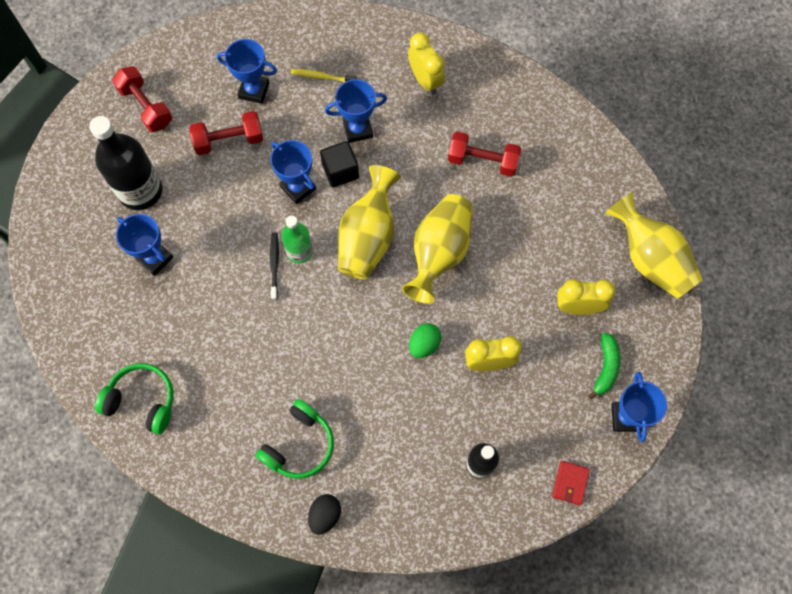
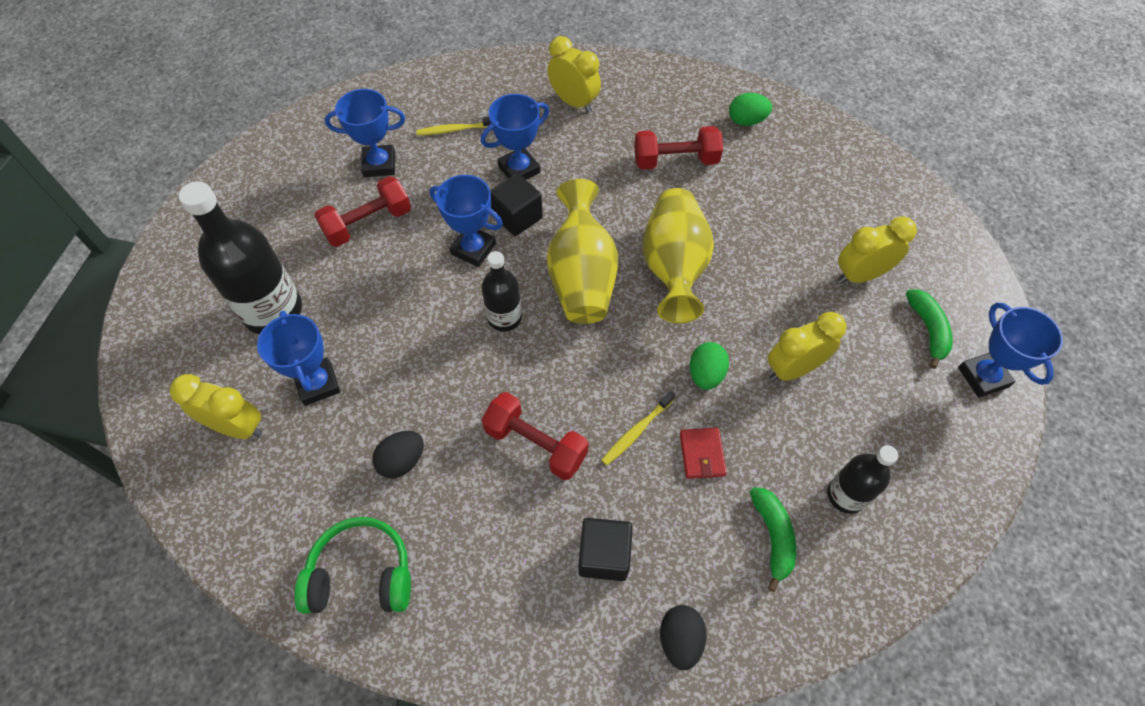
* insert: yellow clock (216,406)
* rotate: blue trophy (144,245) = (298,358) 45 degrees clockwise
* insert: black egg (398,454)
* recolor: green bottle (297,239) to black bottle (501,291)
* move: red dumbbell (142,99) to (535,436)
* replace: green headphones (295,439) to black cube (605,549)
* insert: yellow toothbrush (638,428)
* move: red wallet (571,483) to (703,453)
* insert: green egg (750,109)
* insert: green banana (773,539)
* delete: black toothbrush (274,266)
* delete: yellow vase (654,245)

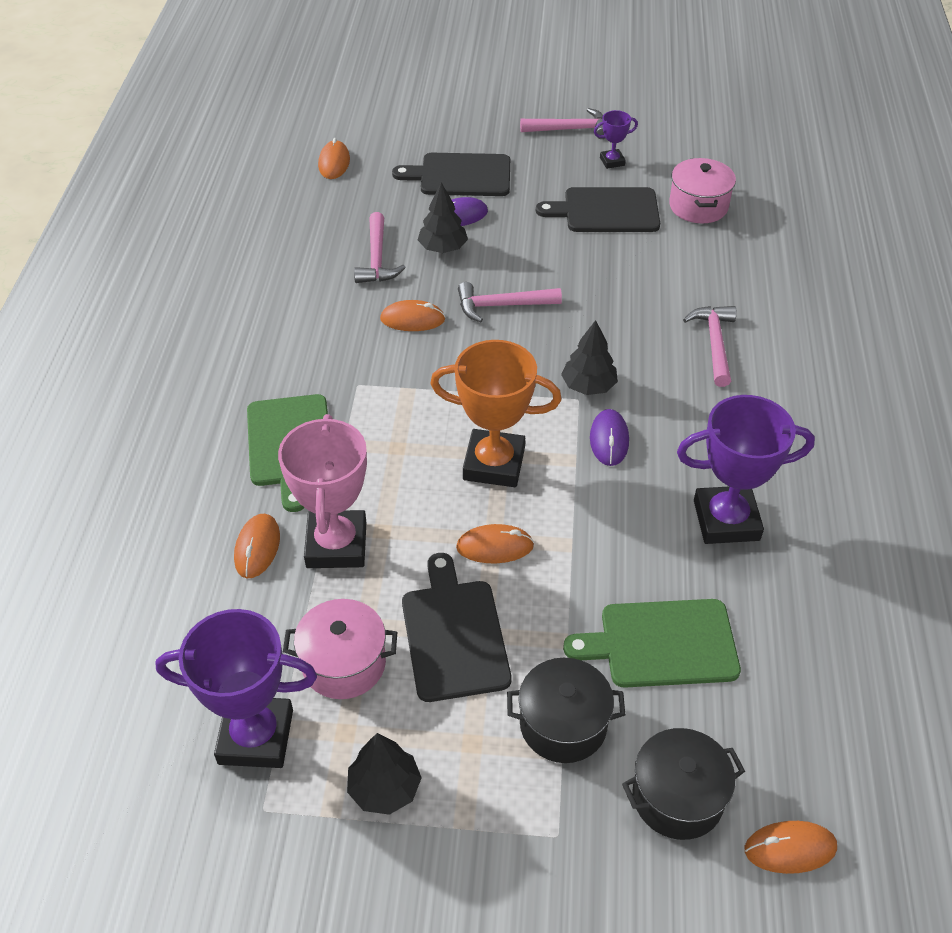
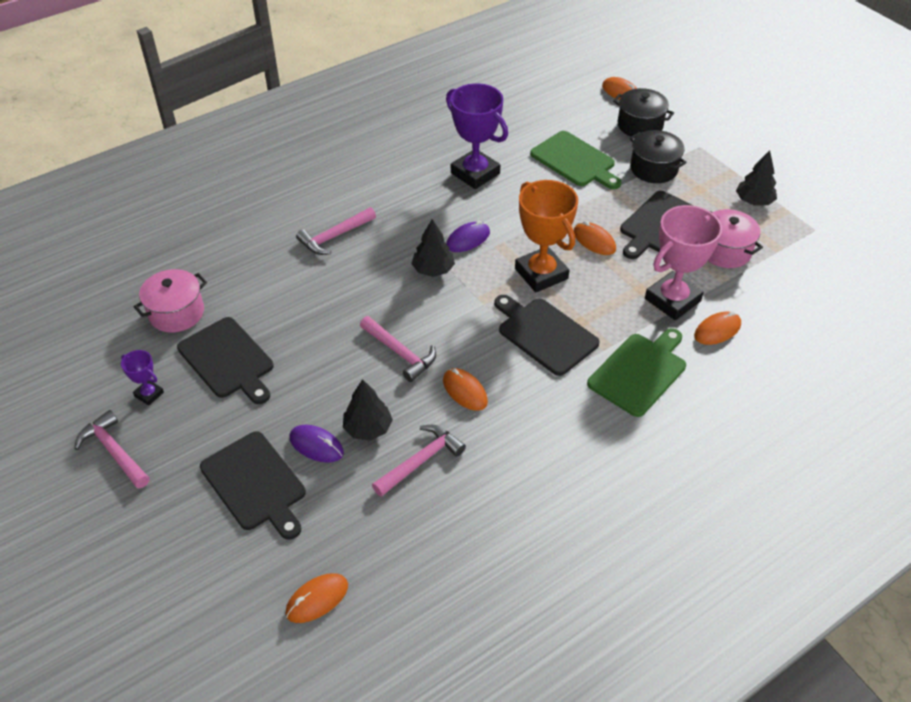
* insert: black cutting board (547,335)
* delete: purple trophy (236,688)

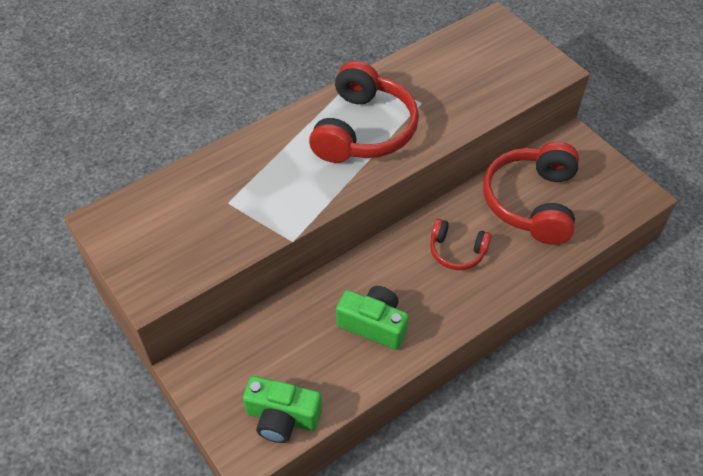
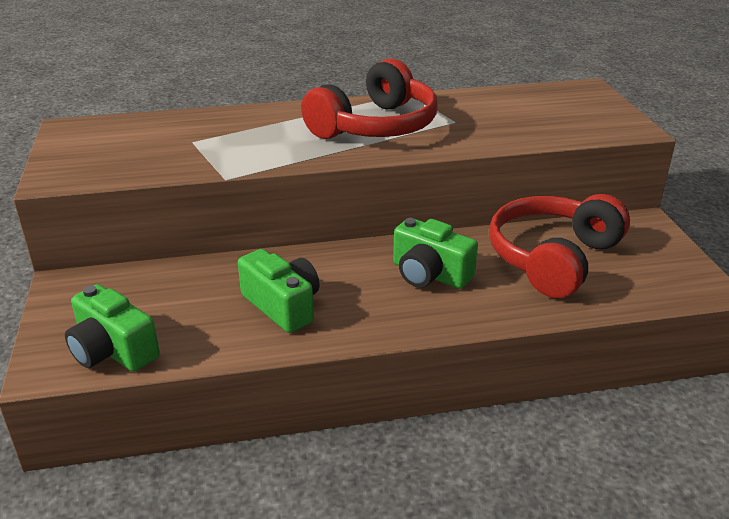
* replace: red headphones (460,244) to green camera (435,253)

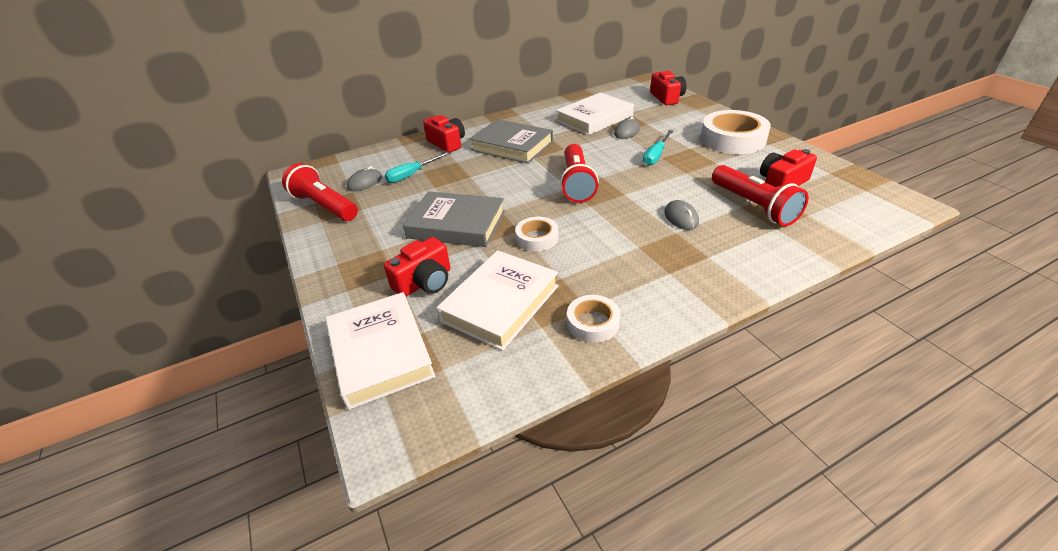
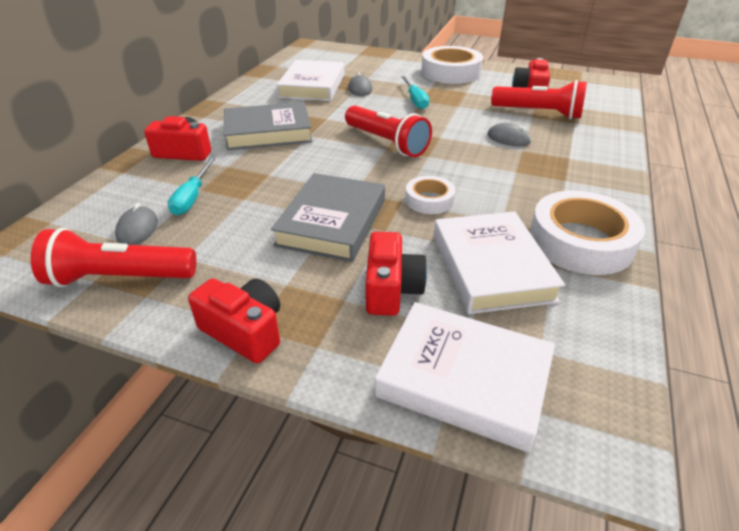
* move: red camera (668,88) to (234,320)
* rotate: grey book (454,219) = (328,217) 45 degrees counterclockwise
* resize: white tape (593,319) = (587,233) x1.86

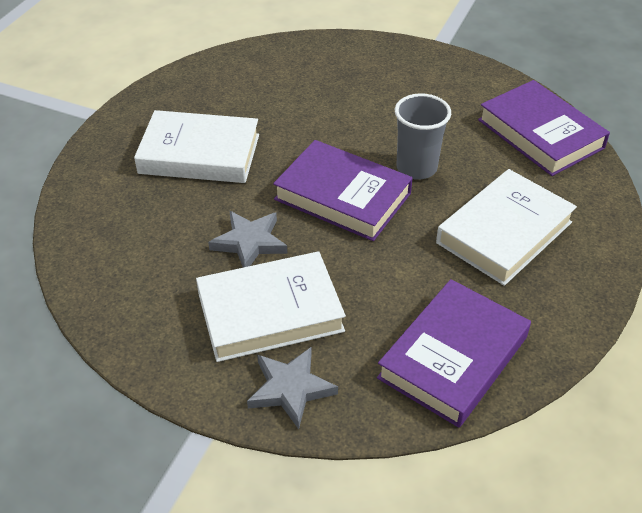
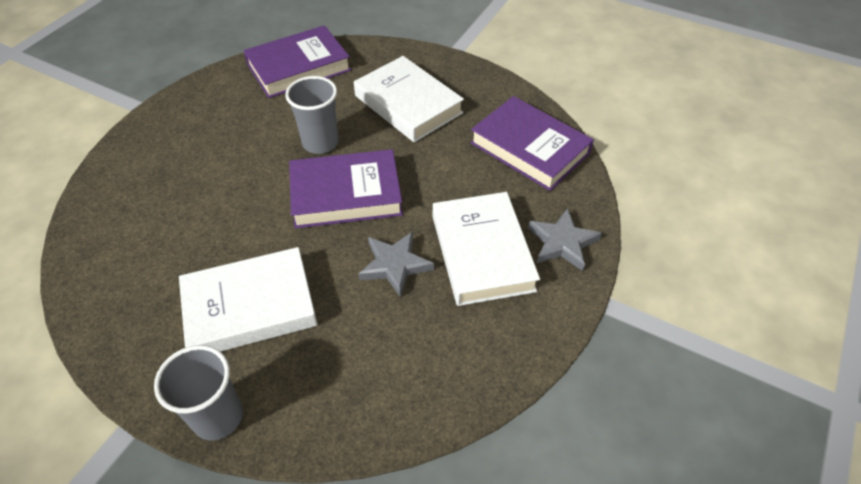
* insert: grey cup (198,393)
* rotate: white book (196,146) = (248,299) 60 degrees clockwise
* rotate: purple book (343,190) = (346,188) 45 degrees clockwise

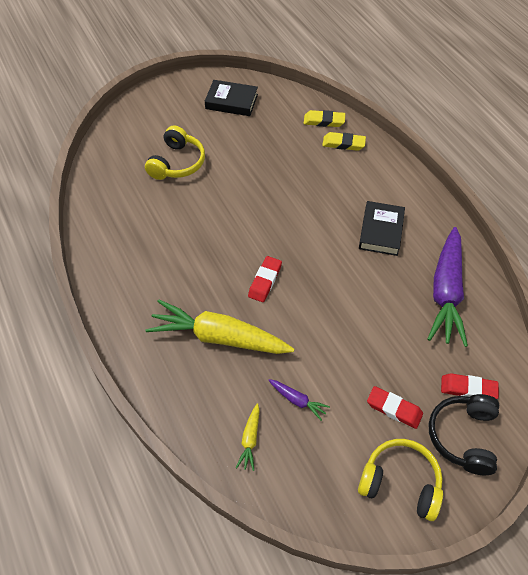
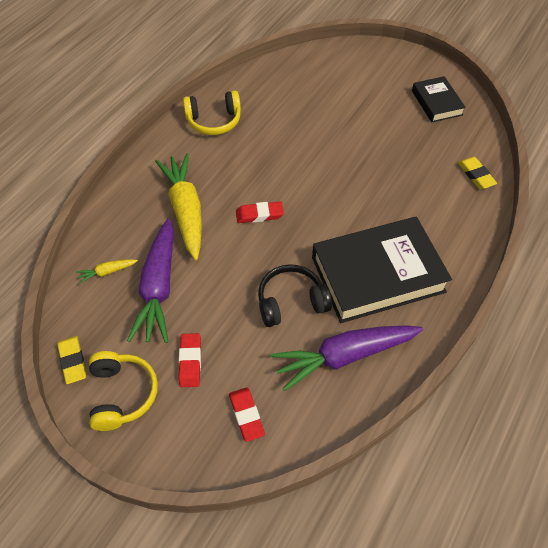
* move: yellow eraser (344,141) to (72,360)
* resize: purple carrot (299,400) = (150,280) x2.33
* move: yellow headphones (175,152) to (212,113)
* move: black headphones (464,434) to (295,295)
* resize: black book (382,228) = (382,270) x1.94

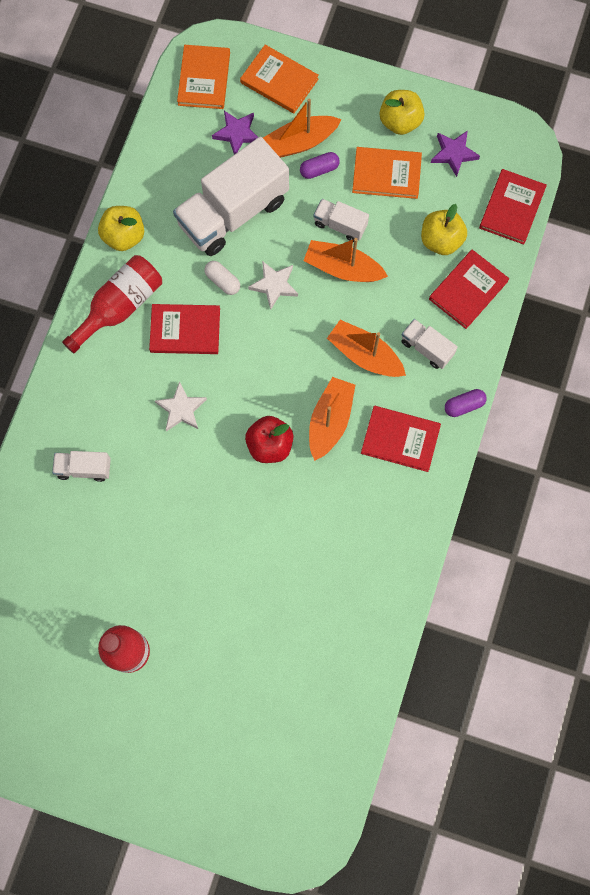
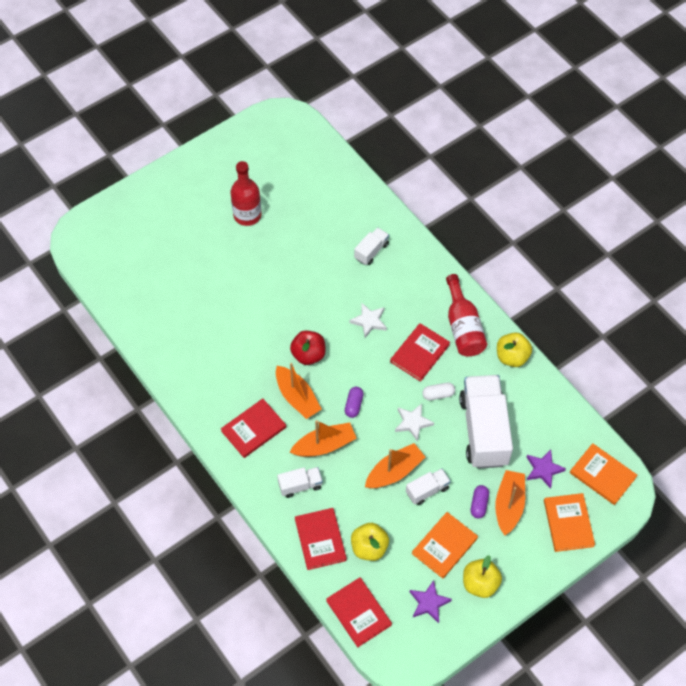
* move: purple capsule (466,403) to (354,402)
* rotate: orange book (279,79) = (569,522) 75 degrees counterclockwise

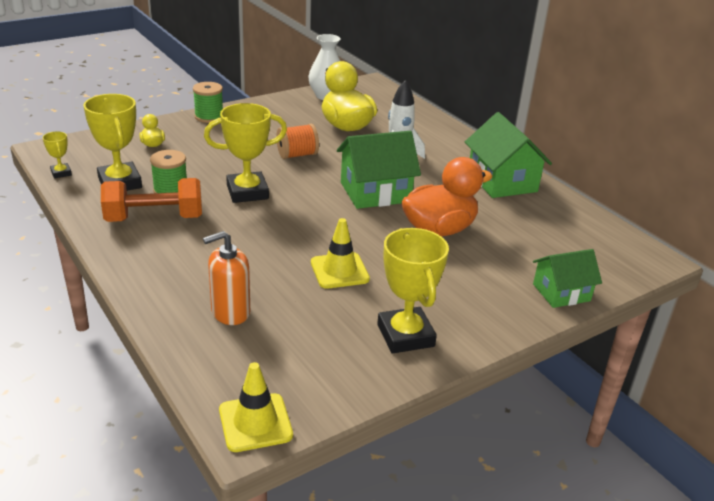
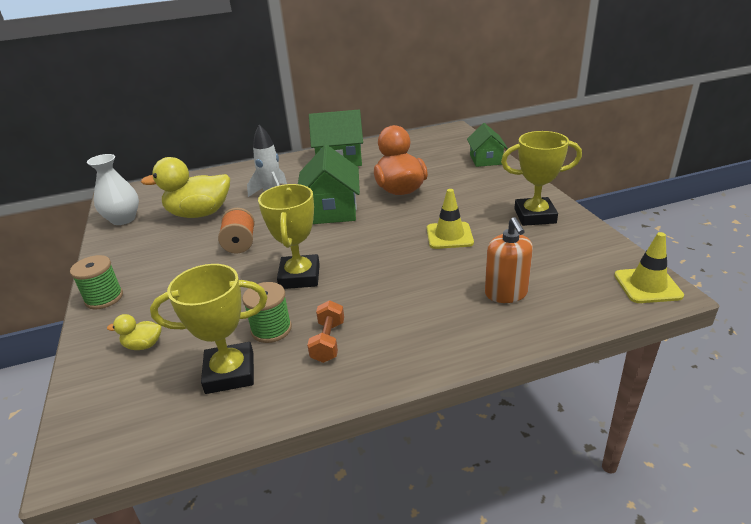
* resize: orange dumbbell (151,200) = (325,331) x0.58
* delete: yellow trophy (57,155)

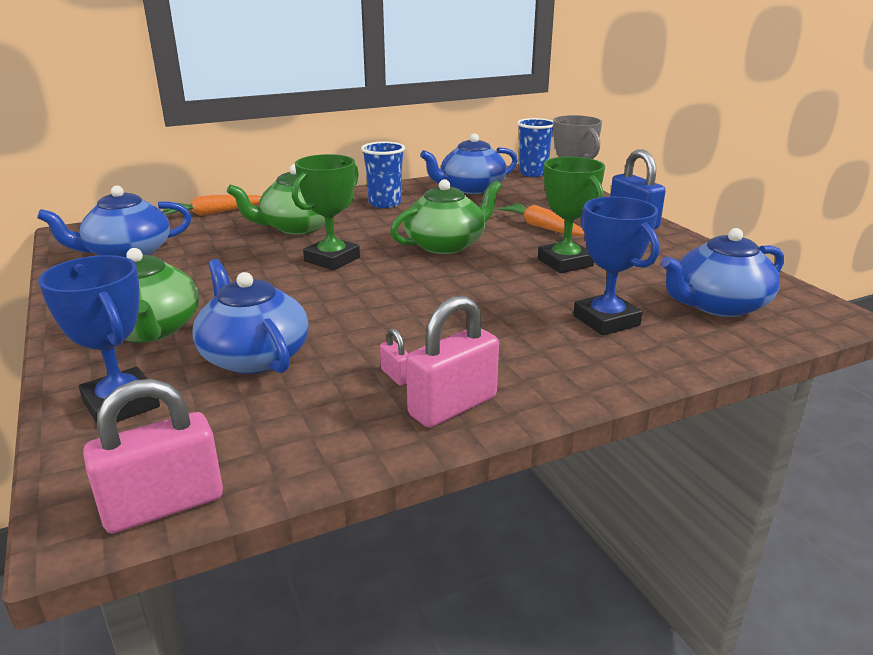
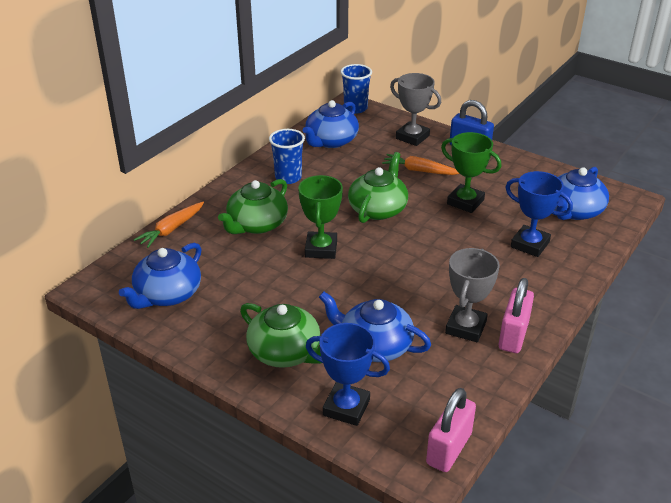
* replace: pink padlock (394,357) to grey trophy (472,295)

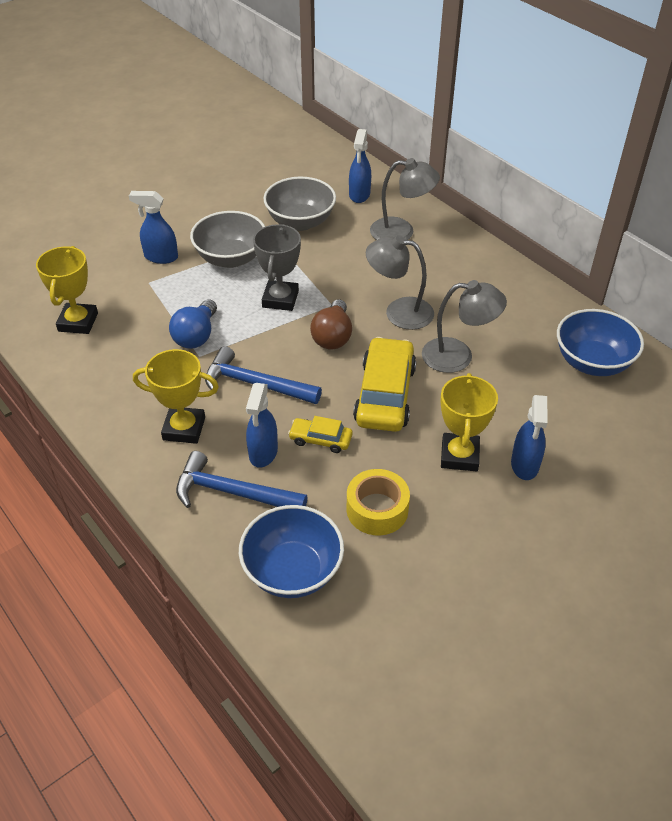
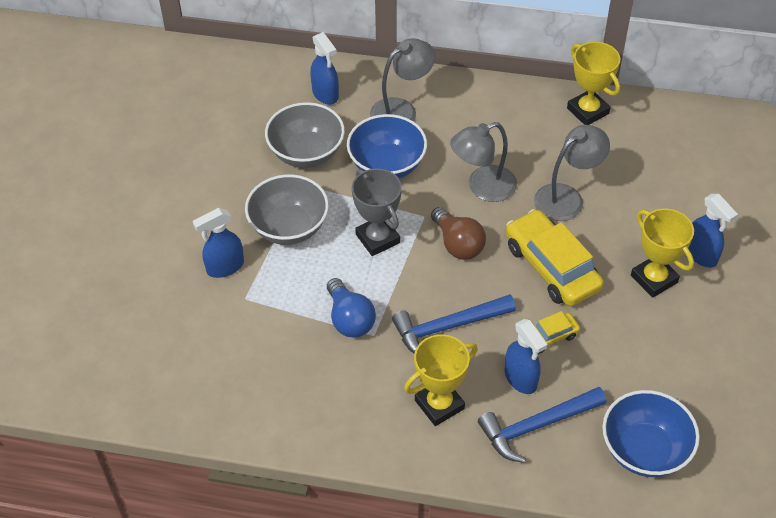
* move: blue bowl (600,342) to (387,146)
* move: yellow trophy (67,290) to (593,83)
* delete: yellow tape (378,502)

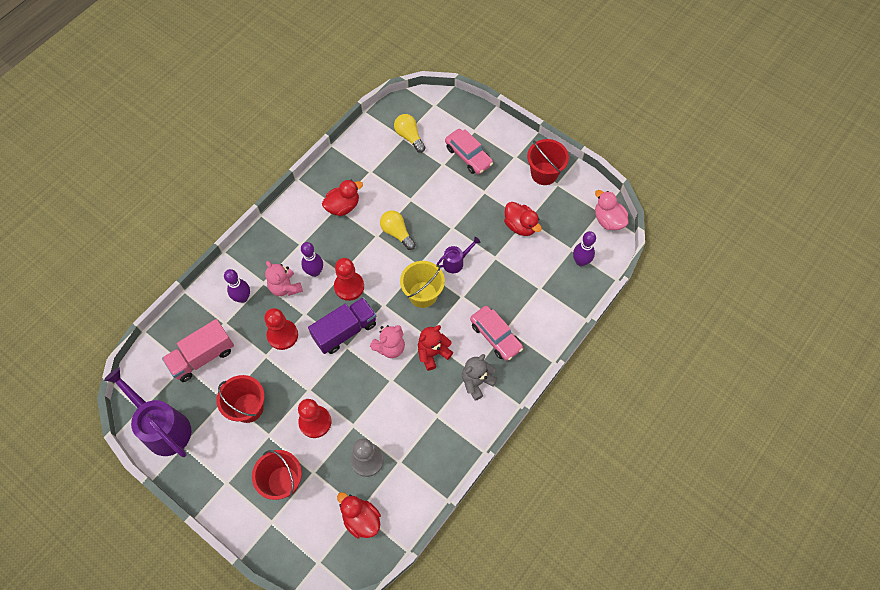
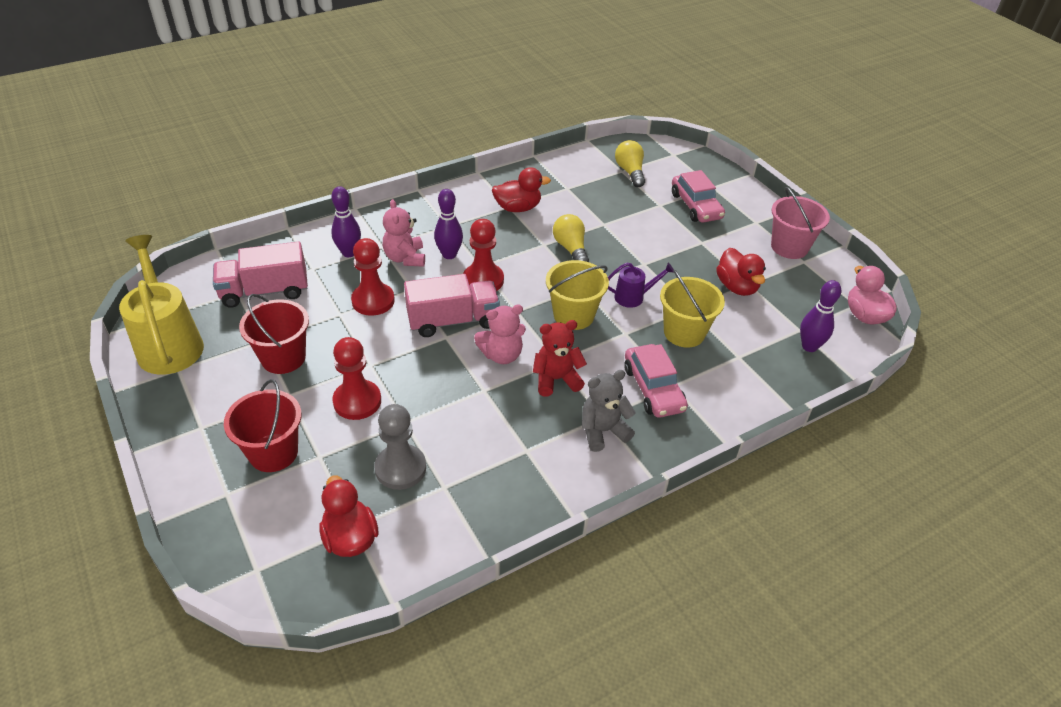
* recolor: purple watering can (147,412) to yellow watering can (161,305)
* recolor: purple truck (342,325) to pink truck (452,305)
* insert: yellow bucket (692,309)
* recolor: red bucket (548,162) to pink bucket (800,223)

